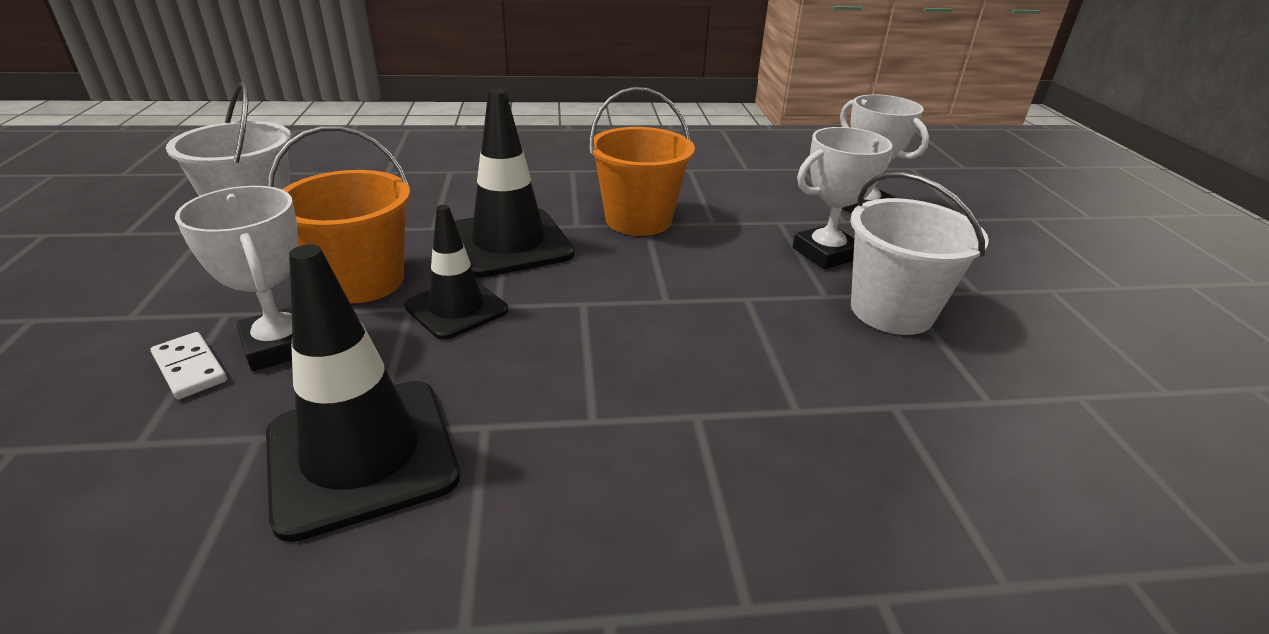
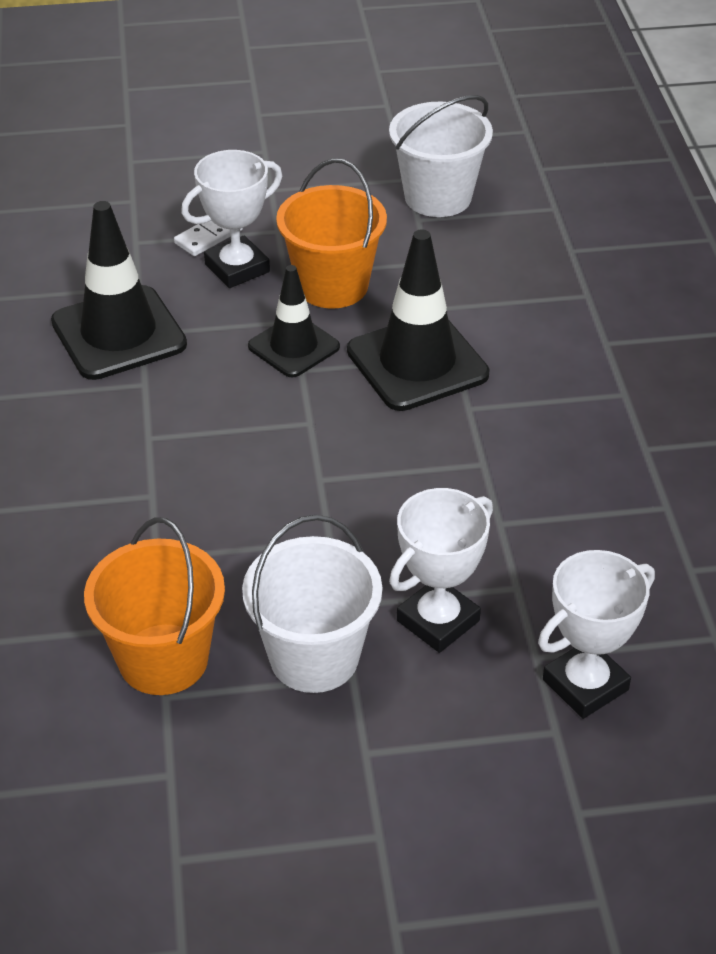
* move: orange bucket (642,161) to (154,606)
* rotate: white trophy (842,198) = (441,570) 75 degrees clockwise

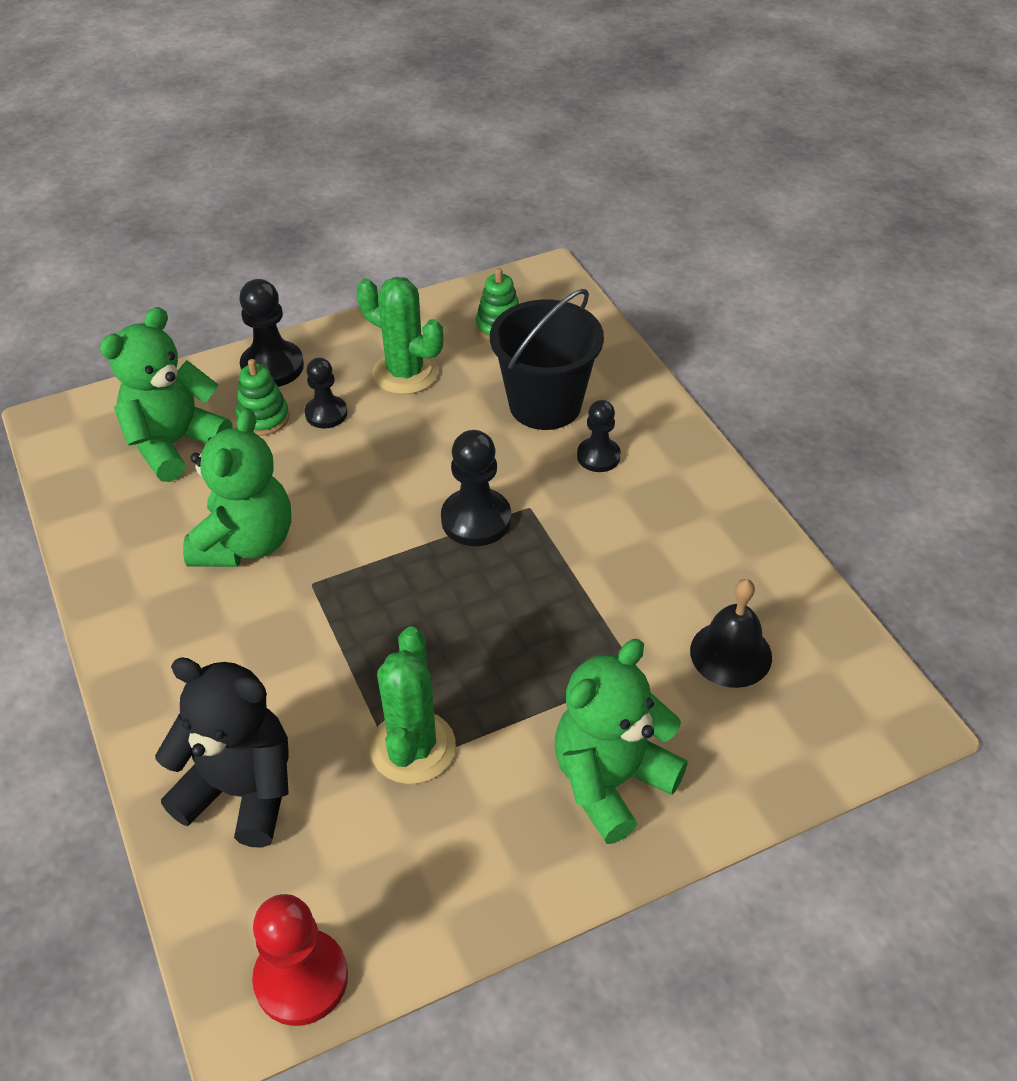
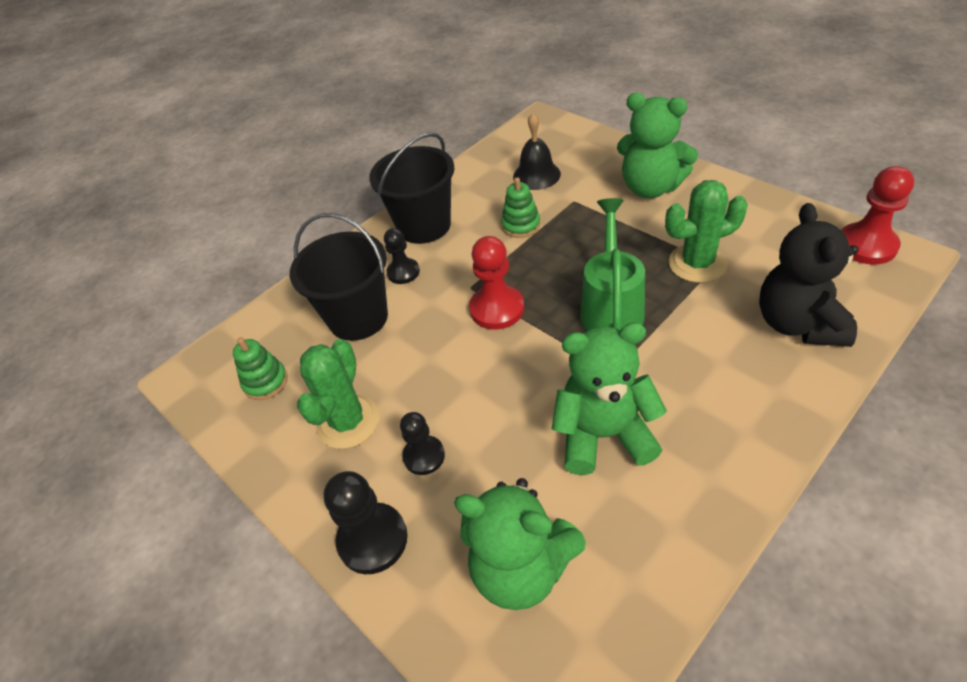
* insert: black bucket (412,188)
* recolor: black pawn (476,488) to red pawn (496,283)
* move: green stacking toy (263,397) to (520,207)
* insert: green watering can (612,264)

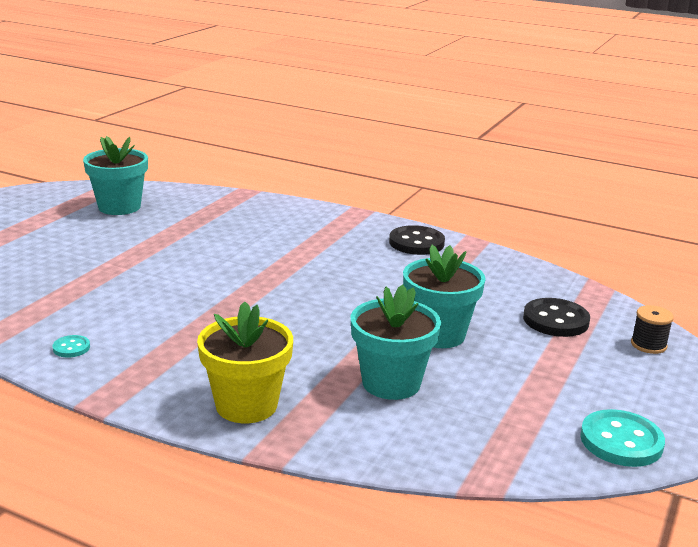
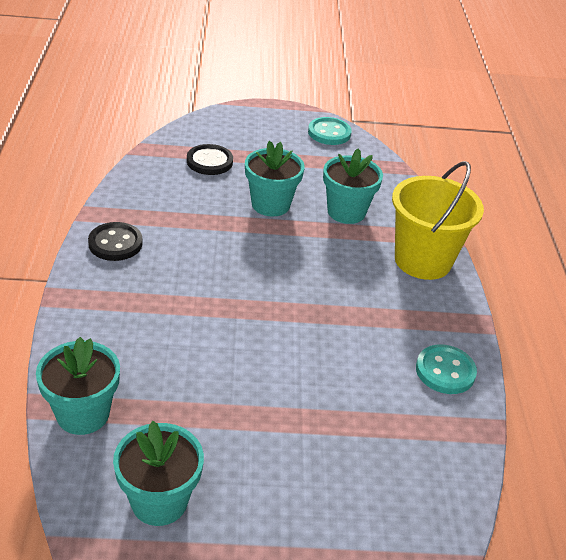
* insert: turquoise flower pot (78,386)
* replace: yellow flower pot (245,362) to yellow bucket (438,220)
* resize: turquoise button (71,346) = (446,369) x1.98
* delete: black spool (652,329)

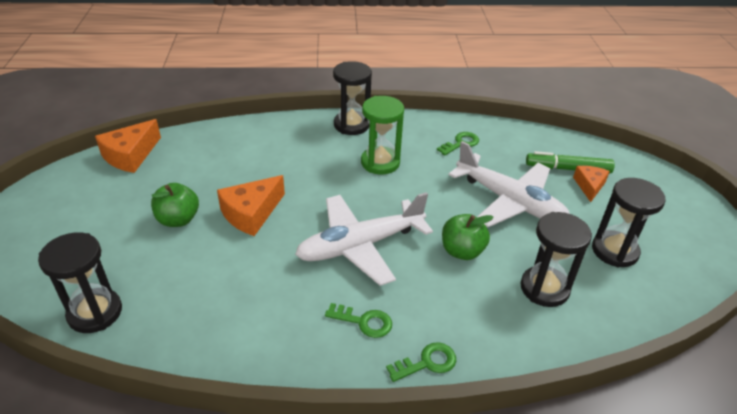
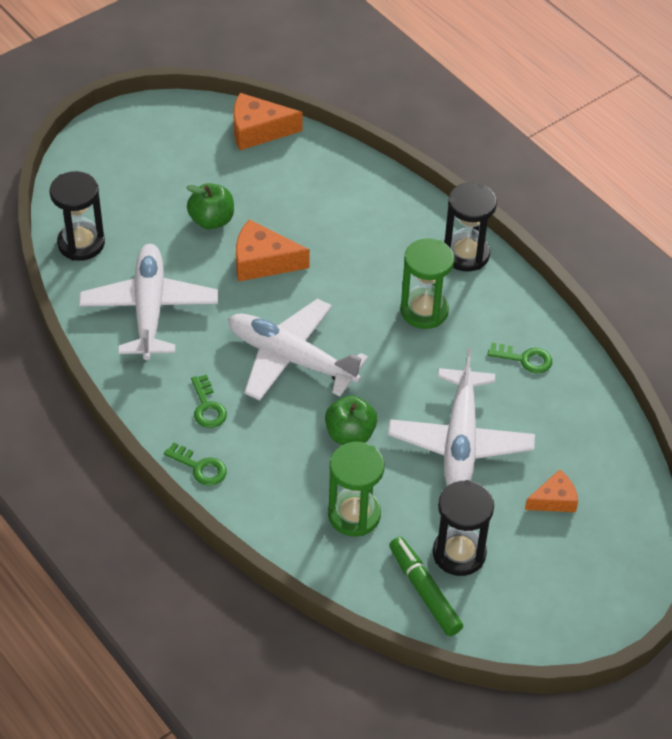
* insert: white plane (148,302)
* recolor: black hourglass (556,259) to green hourglass (356,489)
* move: green marker (570,162) to (426,586)

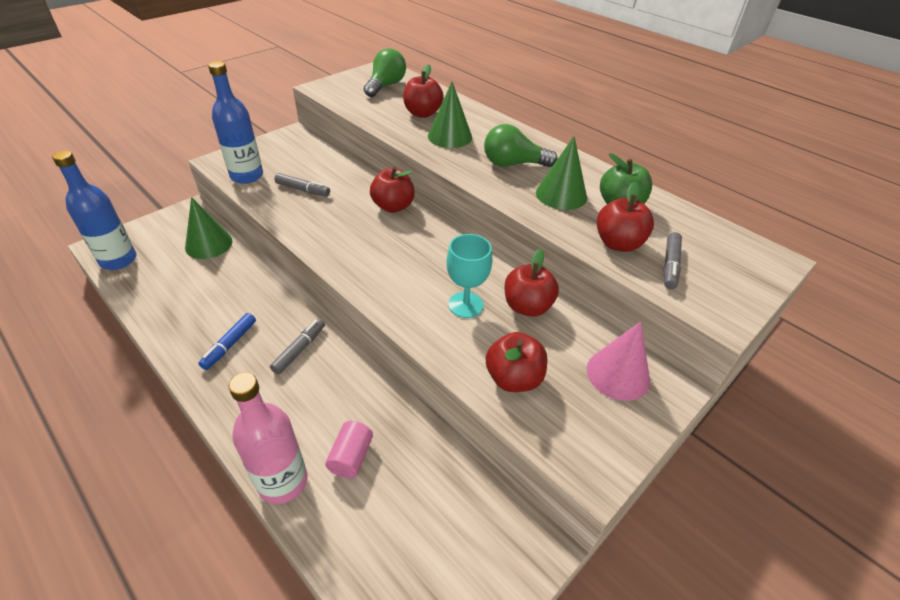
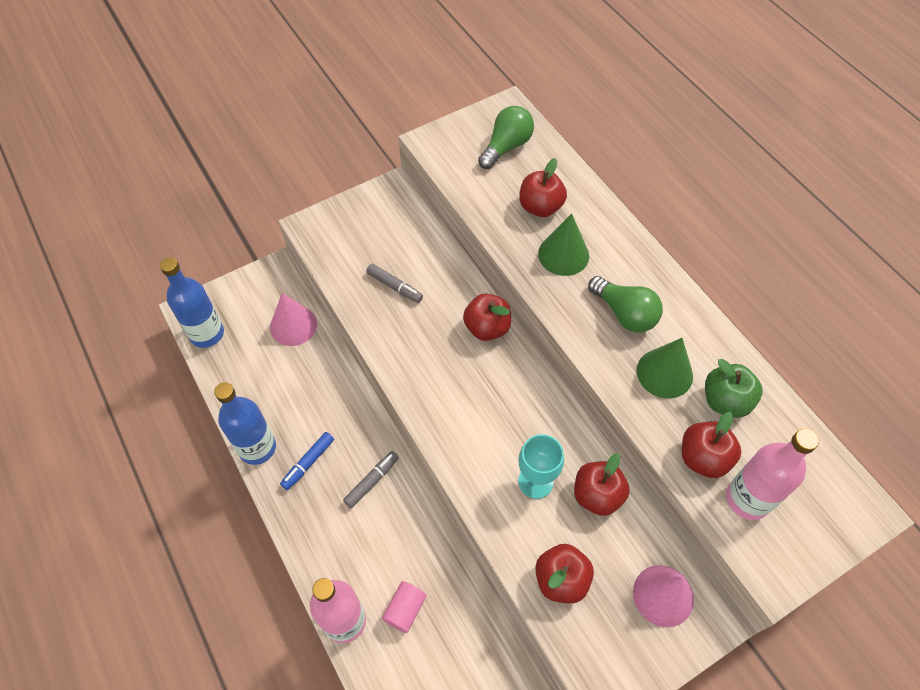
* move: blue bottle (235,122) to (245,423)
* recolor: green cone (209,228) to pink cone (293,319)
* rotate: green light bulb (521,145) = (625,304) 150 degrees counterclockwise
* replace: grey marker (673,260) to pink bottle (772,474)

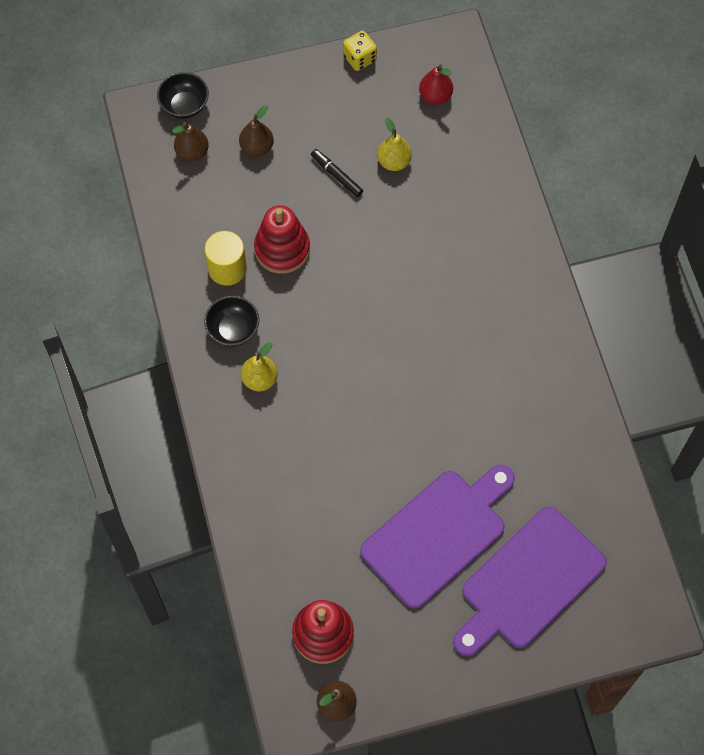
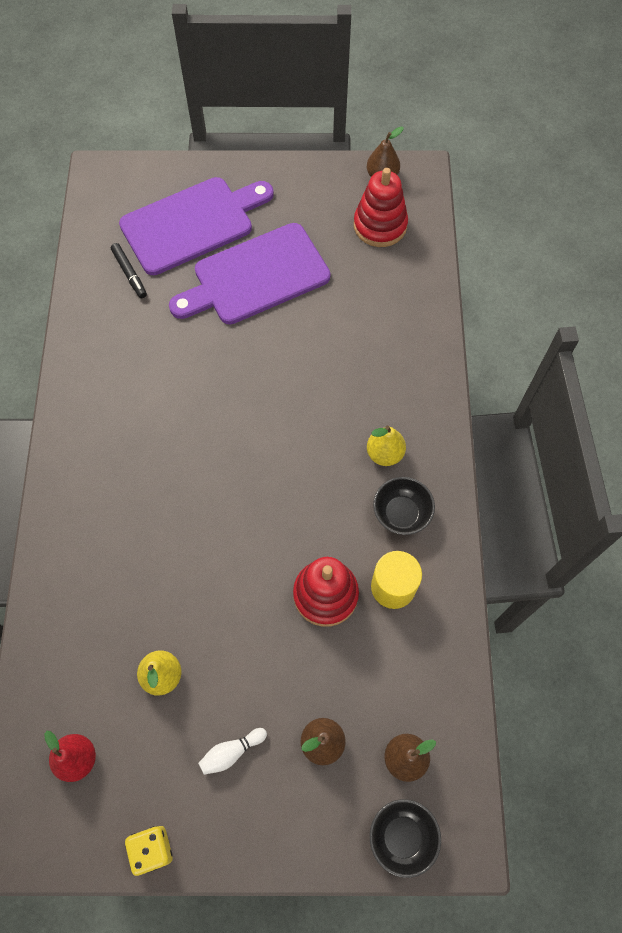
* move: black marker (337,173) to (129,270)
* insert: white bowling pin (232,751)

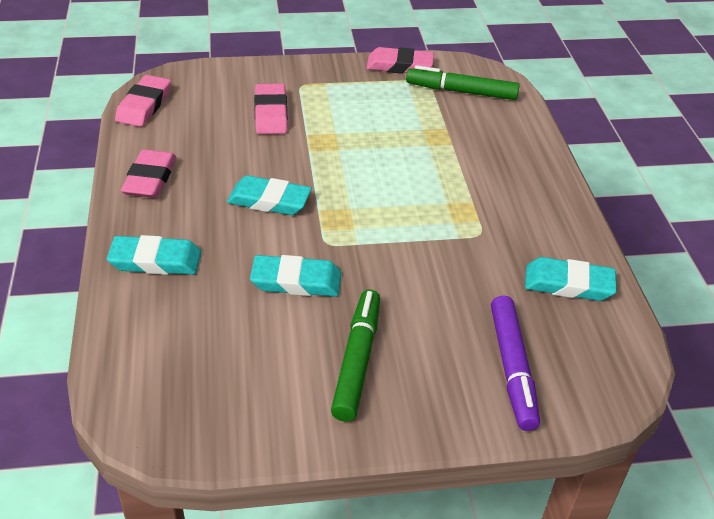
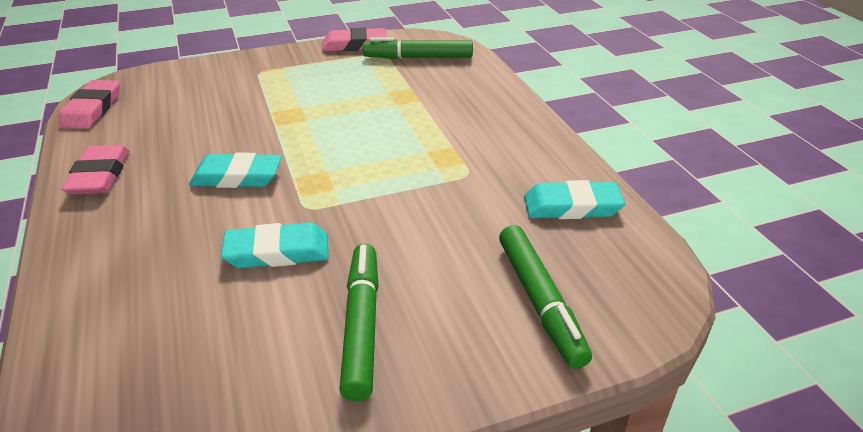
* recolor: purple marker (515,363) to green marker (545,297)
* delete: turquoise eraser (154,255)
* delete: pink eraser (270,109)

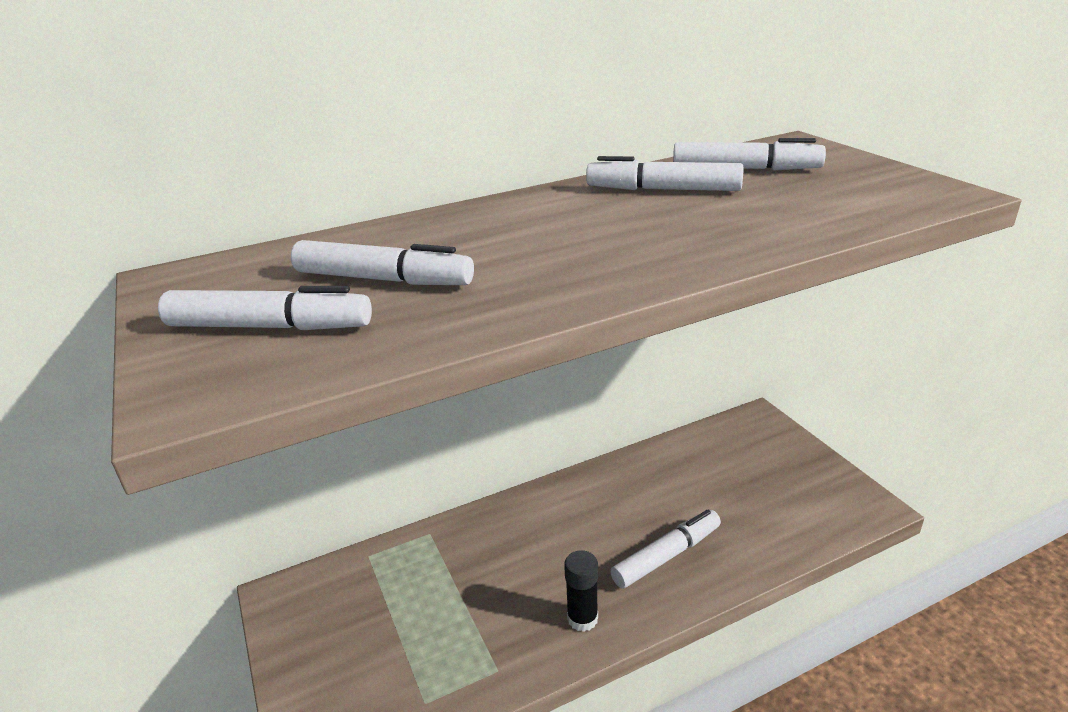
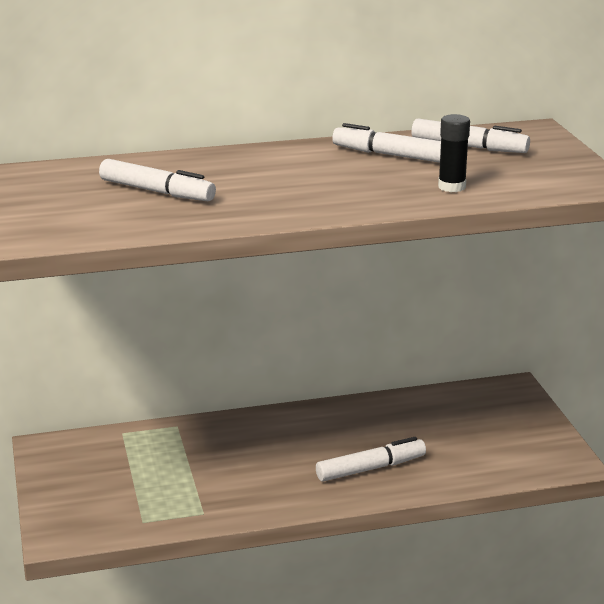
* move: black glue stick (581,591) to (454,153)
* delete: white marker (265,308)

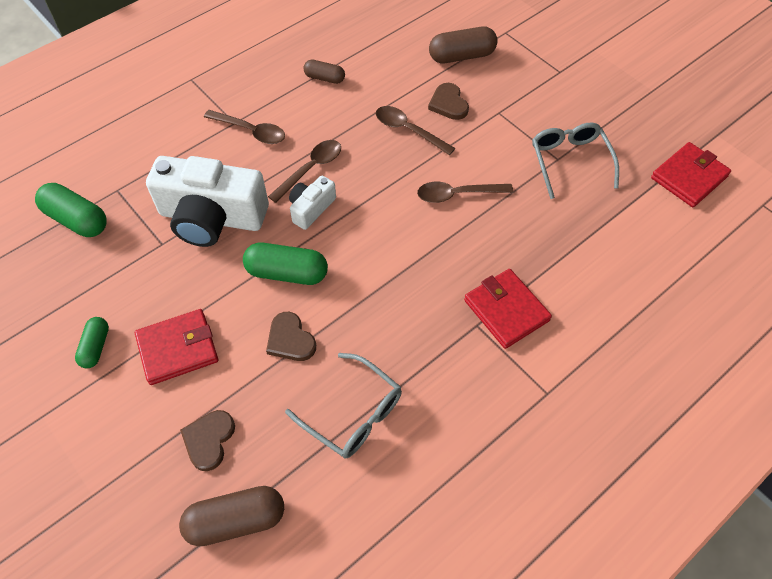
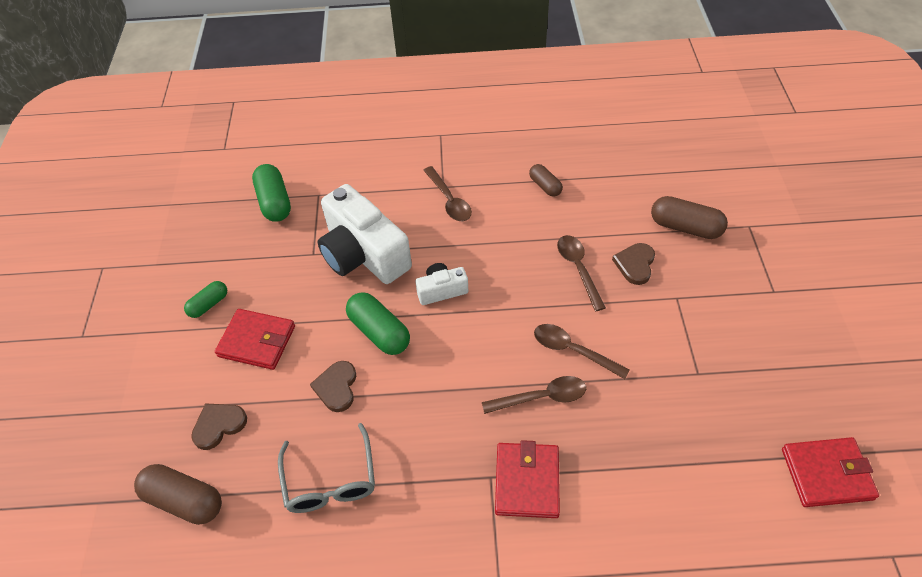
* move: brown spoon (304,171) to (534,395)
* delete: grey glasses (575,161)

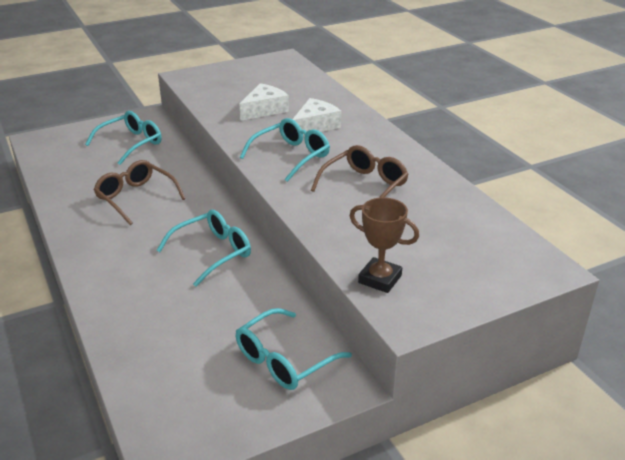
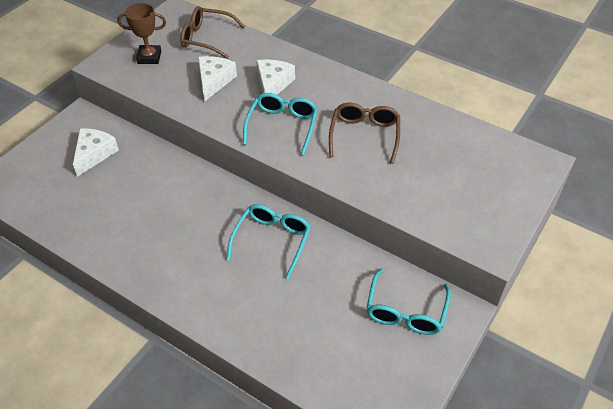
* replace: turquoise glasses (123,138) to white cheese (96,153)
* move: brown trophy (384,245) to (141,33)
* move: brown glasses (140,192) to (212,32)

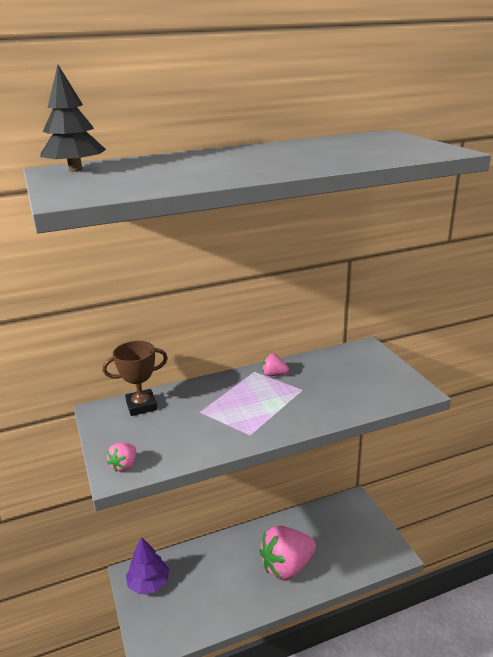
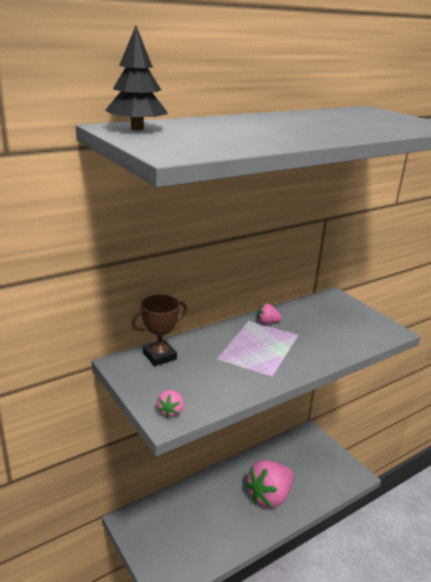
* delete: purple tree (147,565)

